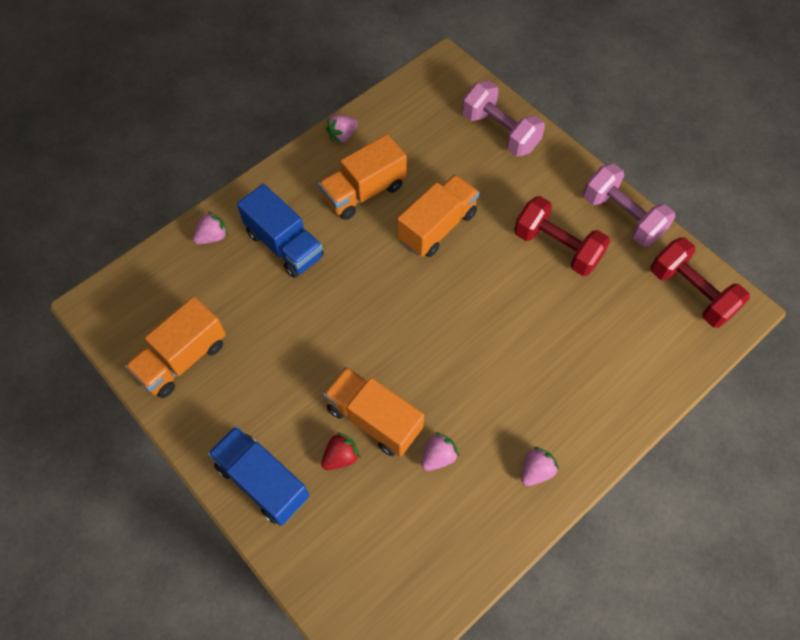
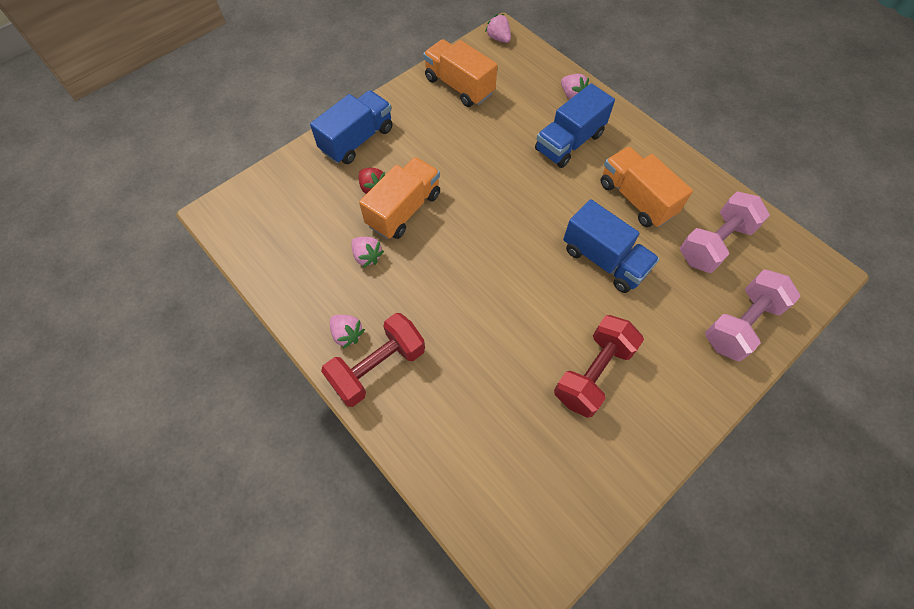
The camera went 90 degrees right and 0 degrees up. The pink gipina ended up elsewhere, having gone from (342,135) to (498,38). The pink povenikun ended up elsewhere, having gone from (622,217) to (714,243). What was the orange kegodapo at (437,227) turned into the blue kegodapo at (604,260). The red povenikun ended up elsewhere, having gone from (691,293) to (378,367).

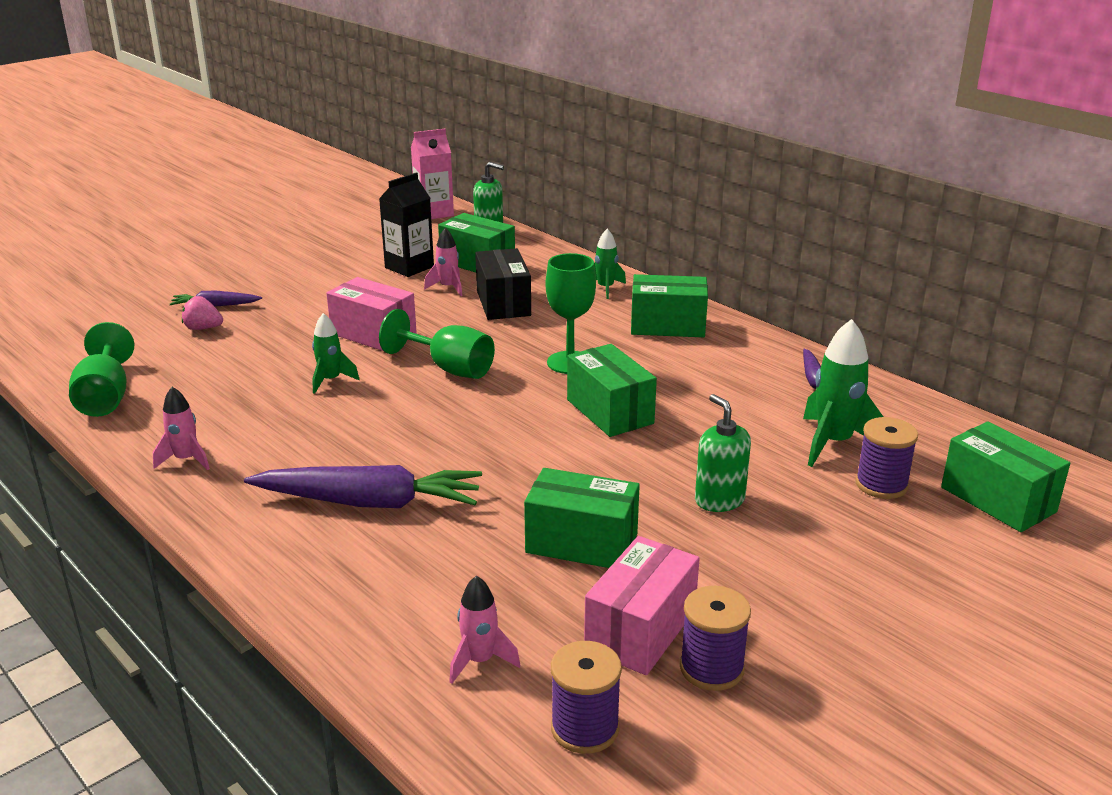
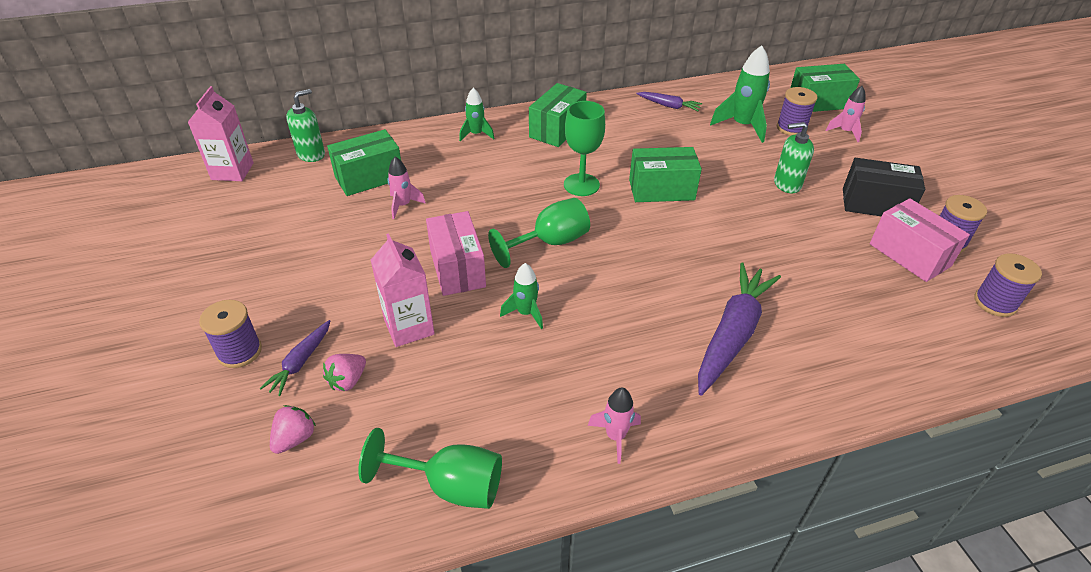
The camera went 65 degrees left and 15 degrees up. The second view lost the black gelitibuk at (409,267). The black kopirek ended up elsewhere, having gone from (503,303) to (875,204). The pink kopirek at (373,334) ended up facing another way, 75 degrees counterclockwise from before. The second view lost the green kopirek at (581,543). The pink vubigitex ended up elsewhere, having gone from (480,661) to (845,132). The second view gained the pink gelitibuk at (409,327). The second view gained the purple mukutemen at (239,351). The second view gained the pink gipina at (295,438).

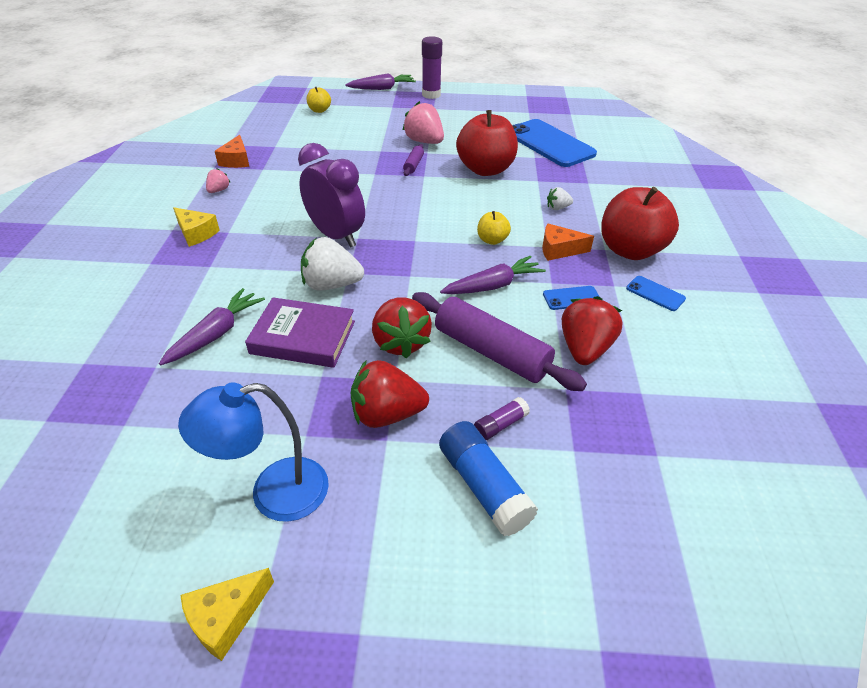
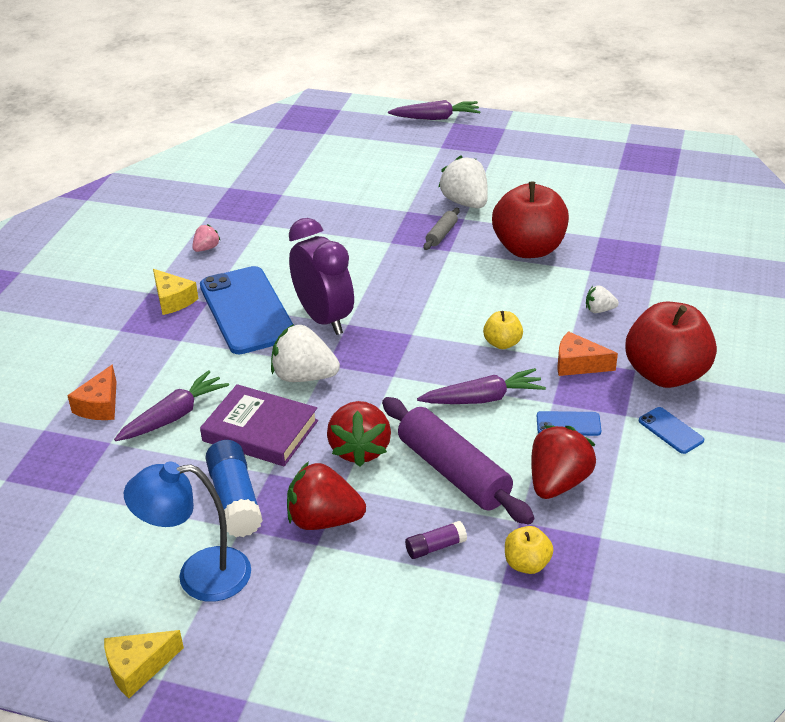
The camera went 15 degrees right and 5 degrees down. The second view lost the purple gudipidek at (431,95). The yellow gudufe ended up elsewhere, having gone from (319,110) to (527,564). What was the pink gipina at (424,142) turned into the white gipina at (465,203). The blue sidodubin ended up elsewhere, having gone from (549,143) to (247,310). The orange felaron ended up elsewhere, having gone from (236,160) to (100,405). What was the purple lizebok at (413,165) turned into the grey lizebok at (441,234). The blue gudipidek ended up elsewhere, having gone from (483,487) to (235,500).

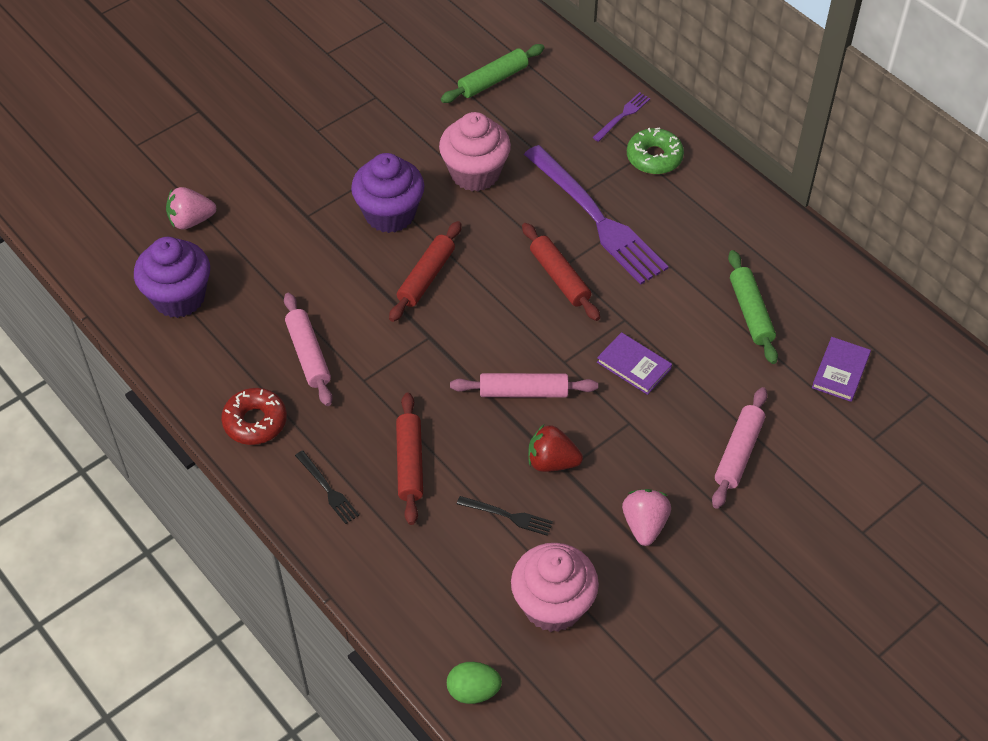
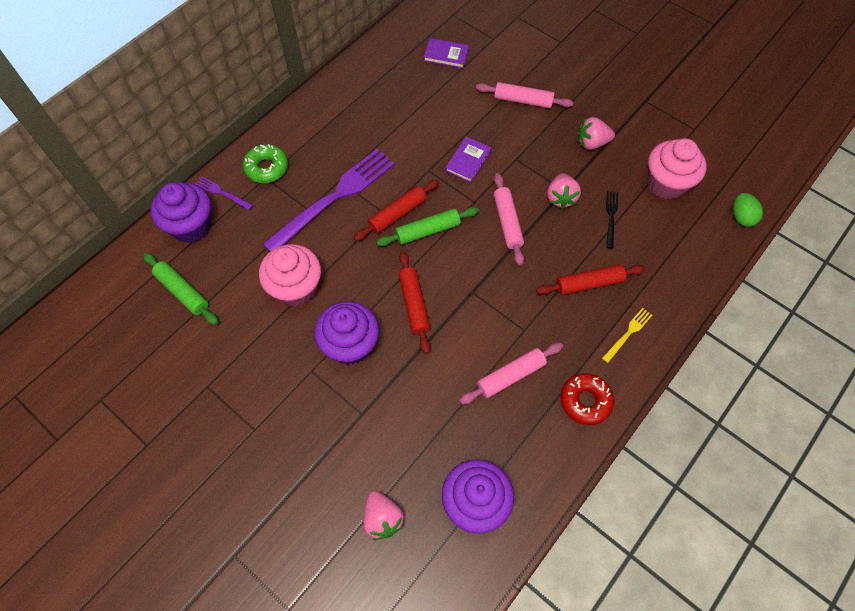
The camera went 100 degrees left and 10 degrees up. The red lizebok at (426,277) ended up facing another way, 60 degrees clockwise from before. The green lizebok ended up elsewhere, having gone from (750,312) to (428,231). What was the red gipina at (552,462) turned into the pink gipina at (560,198). What was the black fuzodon at (327,489) turned into the yellow fuzodon at (628,334). The second view gained the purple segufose at (191,226).

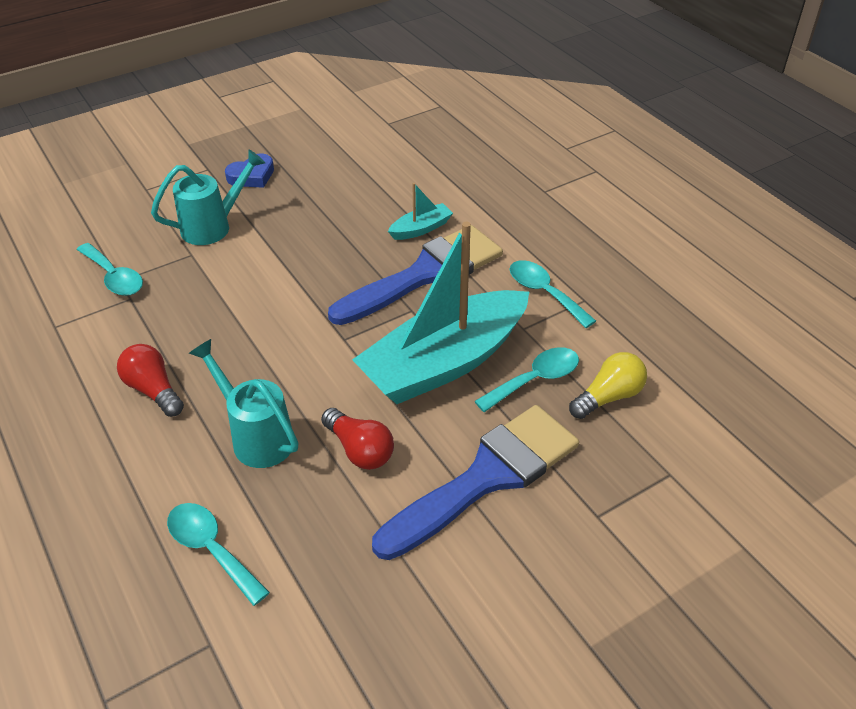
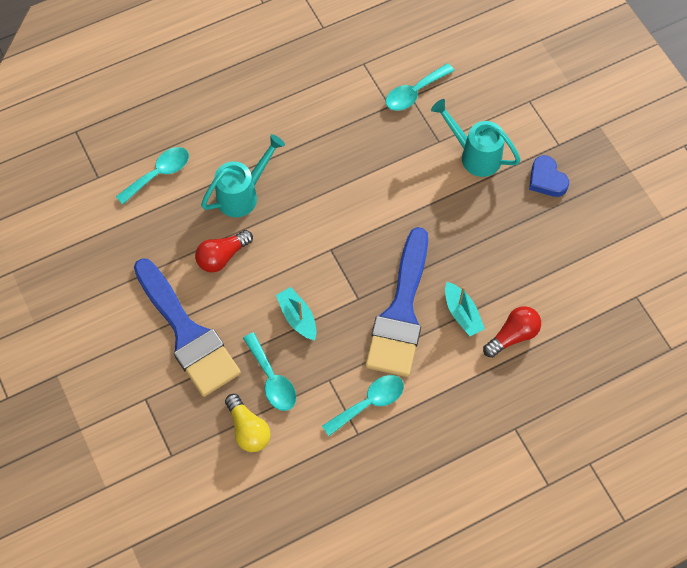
The camera went 95 degrees right and 20 degrees up. The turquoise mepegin at (214,226) ended up facing another way, 150 degrees clockwise from before. The size of the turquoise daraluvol at (444,362) changed by a factor of 0.41. The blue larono at (425,274) ended up facing another way, 45 degrees clockwise from before. The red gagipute ended up elsewhere, having gone from (153,390) to (513,335).

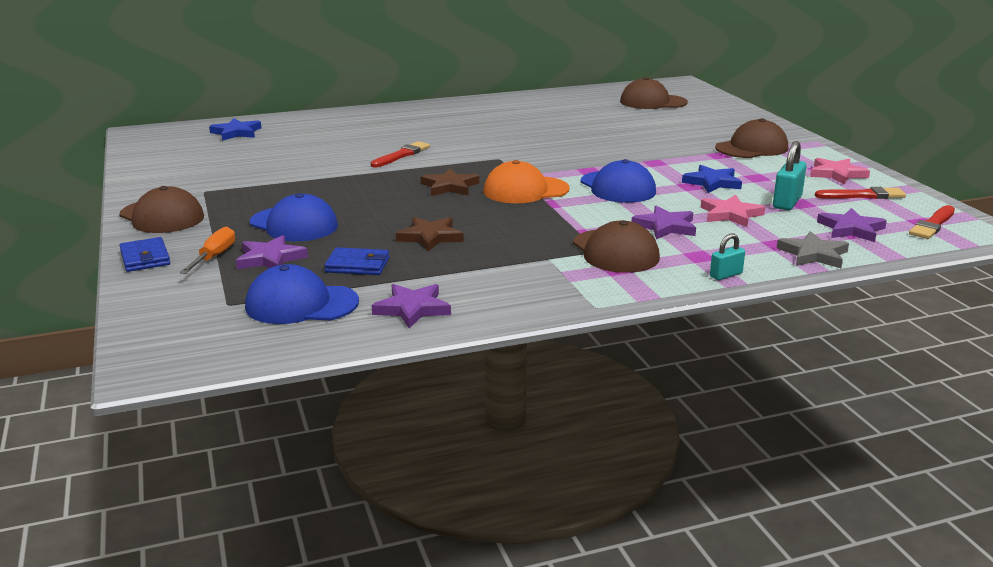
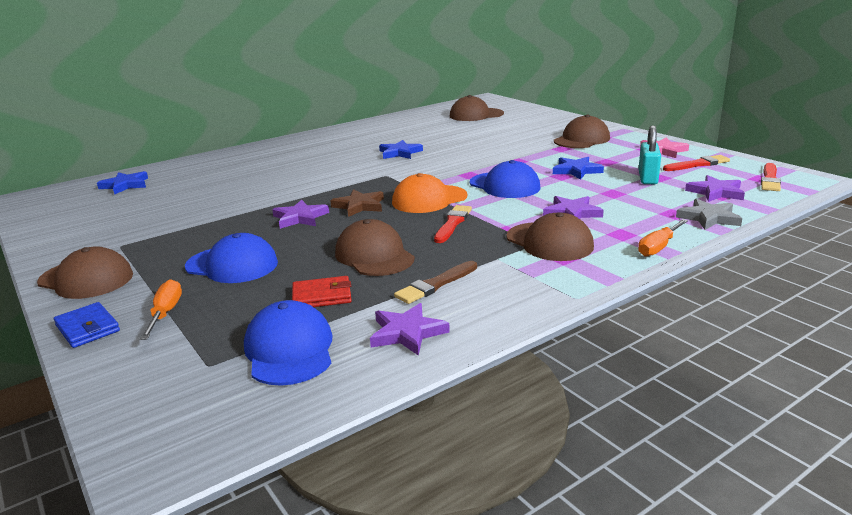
The camera went 15 degrees left and 0 degrees up. The red larono ended up elsewhere, having gone from (401,155) to (452,223). The second view lost the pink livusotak at (730,214). Where the brown livusotak stood at (430,237), the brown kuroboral came to stand at (374,256). Where the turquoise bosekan stood at (726,275), the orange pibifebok came to stand at (658,247). The purple livusotak ended up elsewhere, having gone from (270,258) to (300,218). What was the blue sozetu at (357,265) turned into the red sozetu at (322,296). The blue kuroboral at (301,304) ended up facing another way, 90 degrees clockwise from before. The second view gained the blue livusotak at (400,153). The second view gained the brown larono at (435,285).

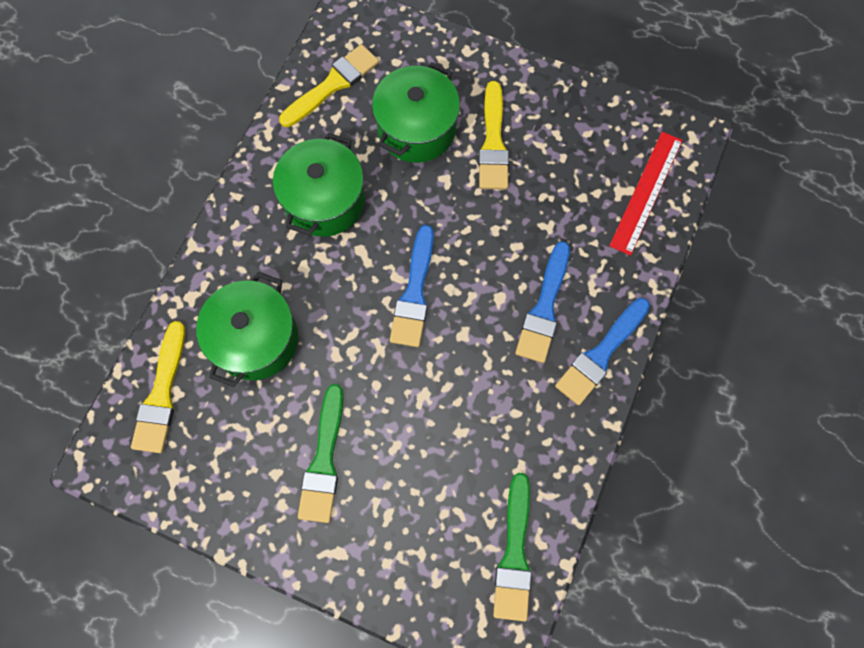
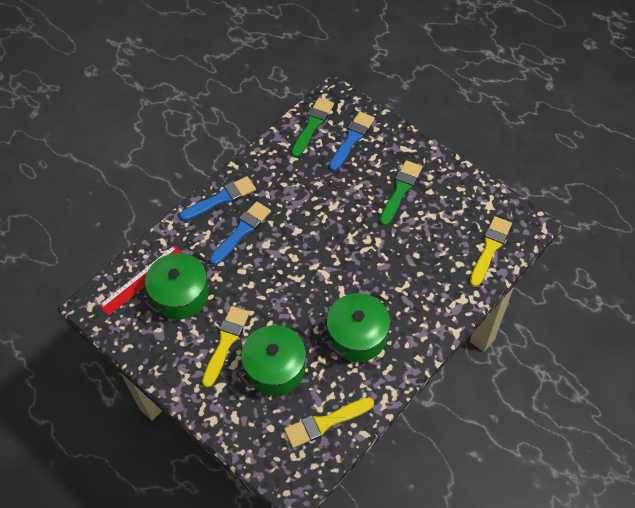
The camera went 160 degrees left and 15 degrees down. The blue larono ended up elsewhere, having gone from (414,293) to (352,139). The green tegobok ended up elsewhere, having gone from (256,339) to (180,295).

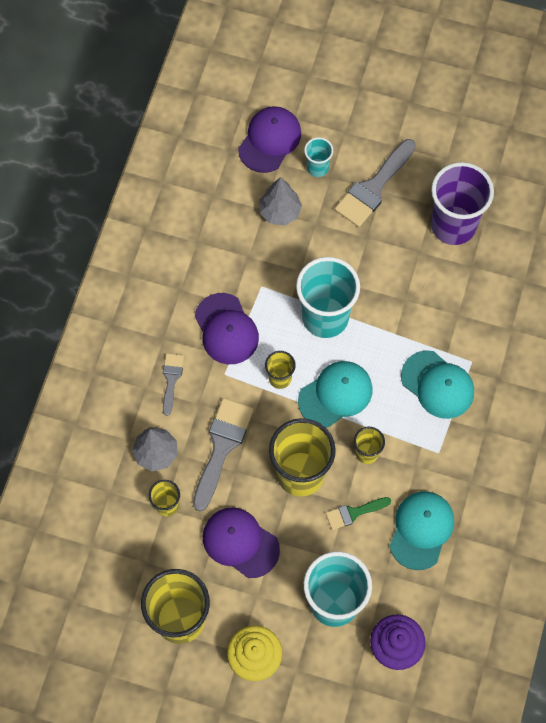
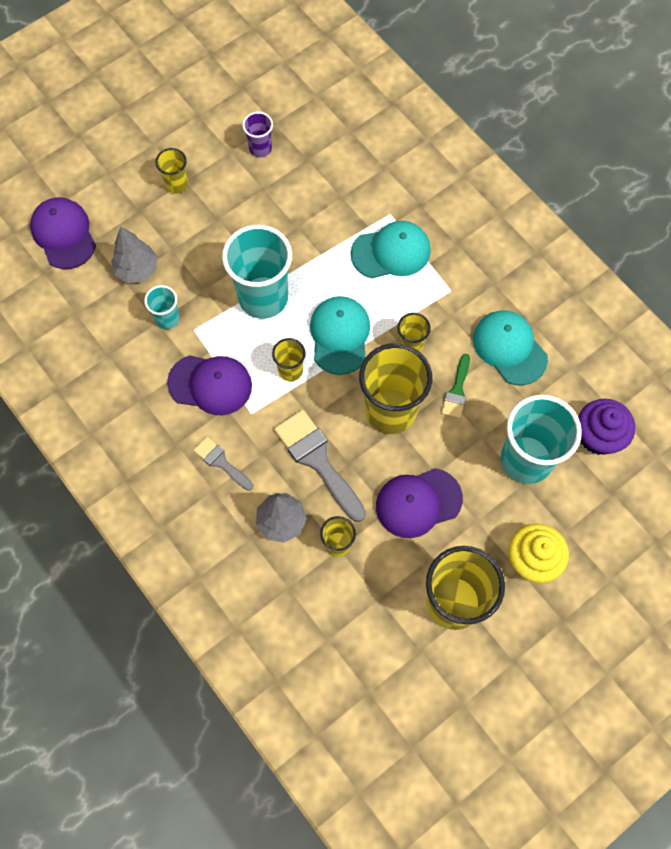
The camera went 55 degrees left and 0 degrees up. The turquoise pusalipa ended up elsewhere, having gone from (317,168) to (167,319). Where the grey larono stood at (373,188), the yellow pusalipa came to stand at (177,184). The size of the purple pusalipa at (453,225) changed by a factor of 0.49.

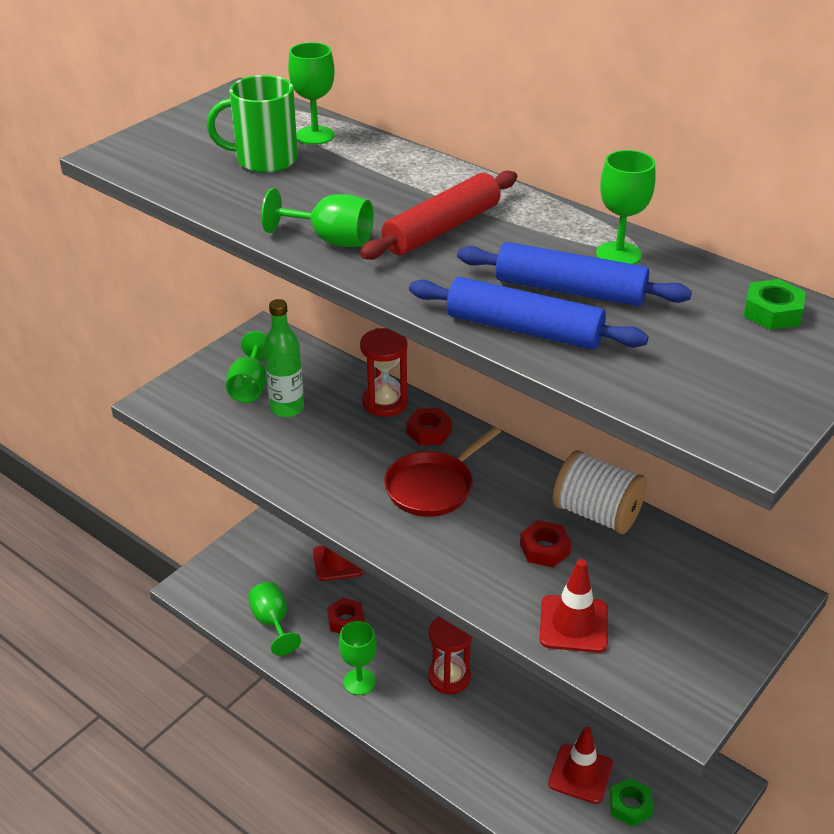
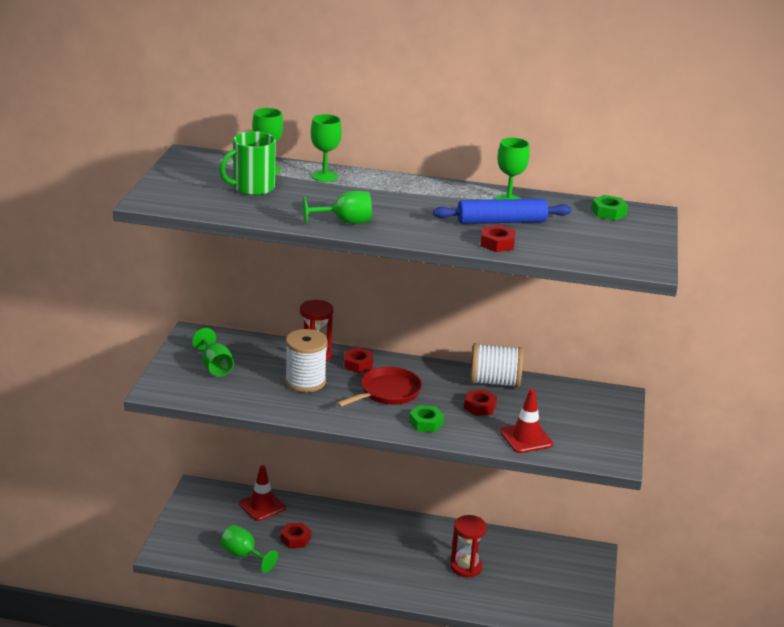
The camera went 30 degrees left and 10 degrees down. The second view lost the red lizebok at (442,229). Where the blue lizebok stood at (524,329), the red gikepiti came to stand at (497,243). The second view lost the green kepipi at (287,408). The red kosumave at (433,487) ended up facing another way, 150 degrees counterclockwise from before. The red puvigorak ended up elsewhere, having gone from (449,677) to (466,567). The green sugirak ended up elsewhere, having gone from (359,682) to (324,176). The second view lost the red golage at (580,774). The green gikepiti ended up elsewhere, having gone from (630,806) to (426,423). The second view gained the white mukutemen at (305,381).

